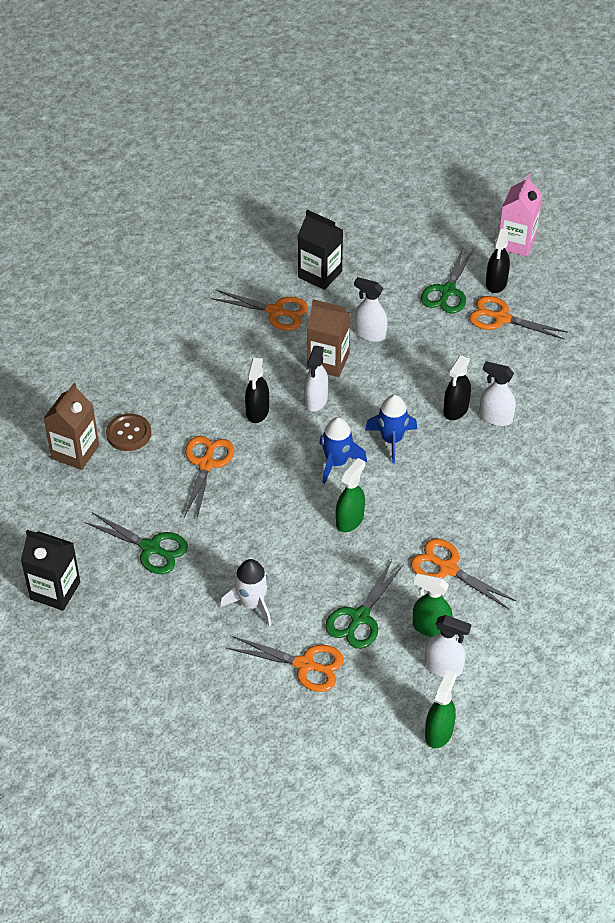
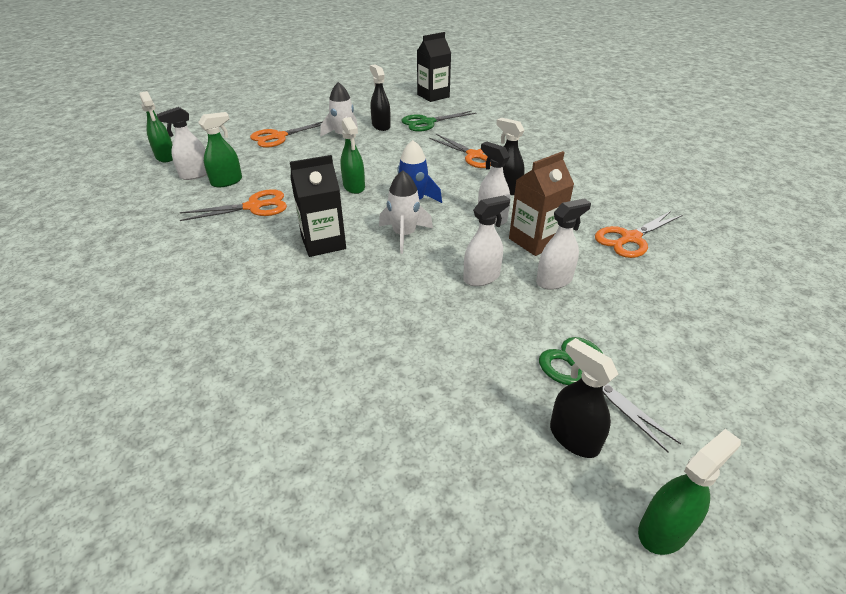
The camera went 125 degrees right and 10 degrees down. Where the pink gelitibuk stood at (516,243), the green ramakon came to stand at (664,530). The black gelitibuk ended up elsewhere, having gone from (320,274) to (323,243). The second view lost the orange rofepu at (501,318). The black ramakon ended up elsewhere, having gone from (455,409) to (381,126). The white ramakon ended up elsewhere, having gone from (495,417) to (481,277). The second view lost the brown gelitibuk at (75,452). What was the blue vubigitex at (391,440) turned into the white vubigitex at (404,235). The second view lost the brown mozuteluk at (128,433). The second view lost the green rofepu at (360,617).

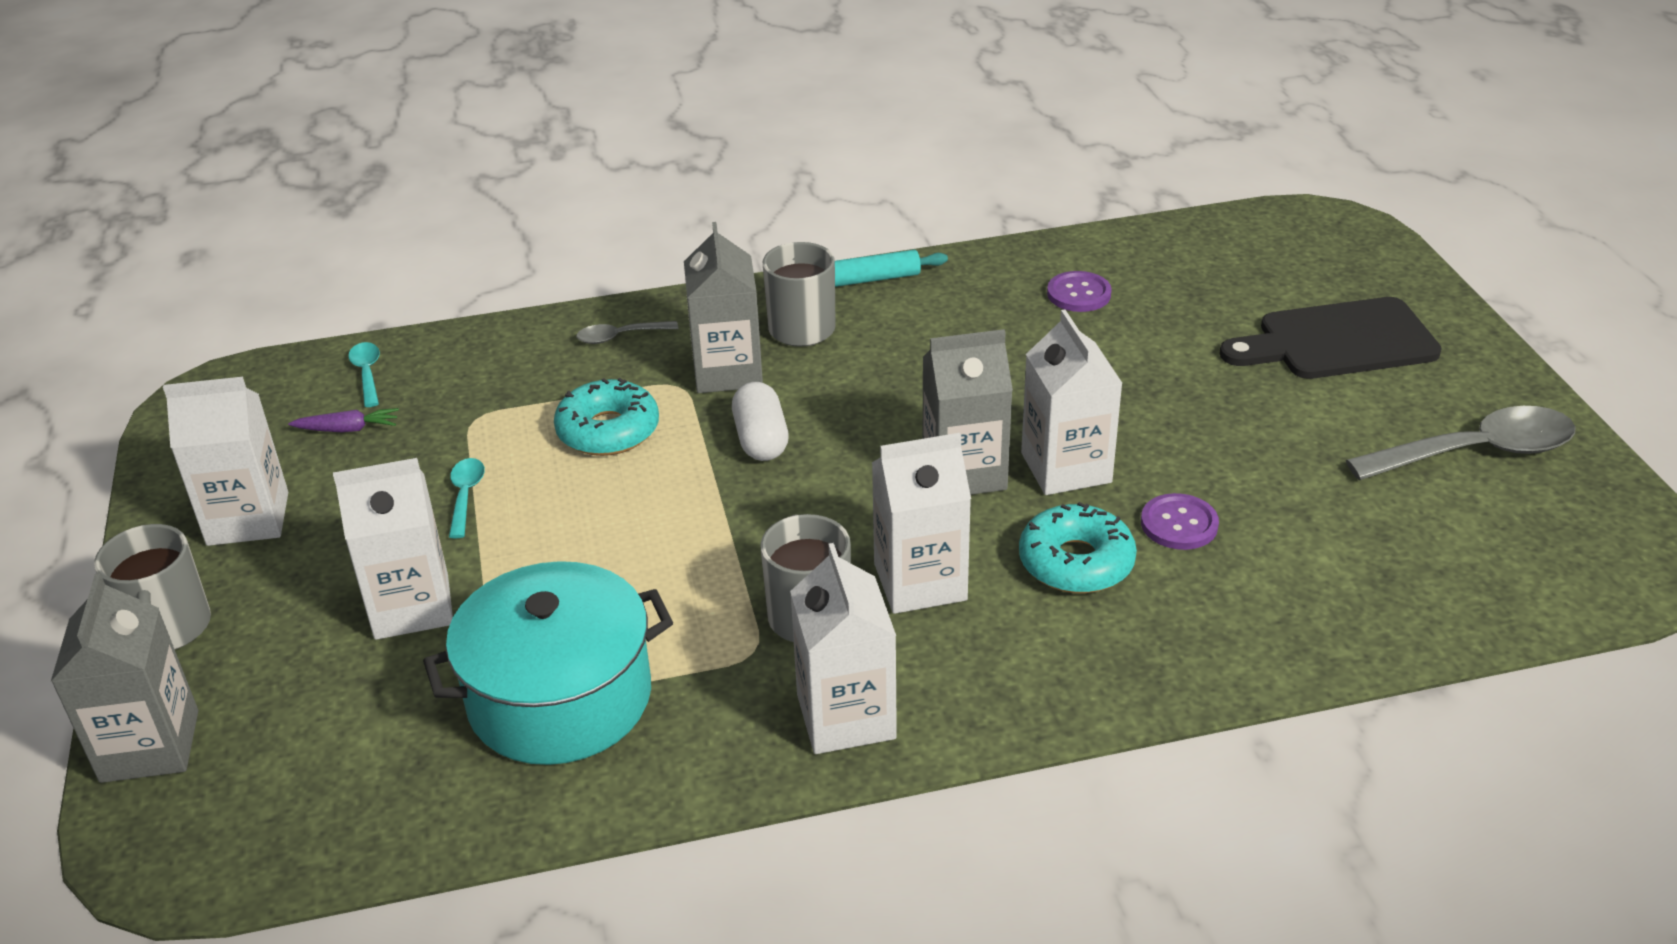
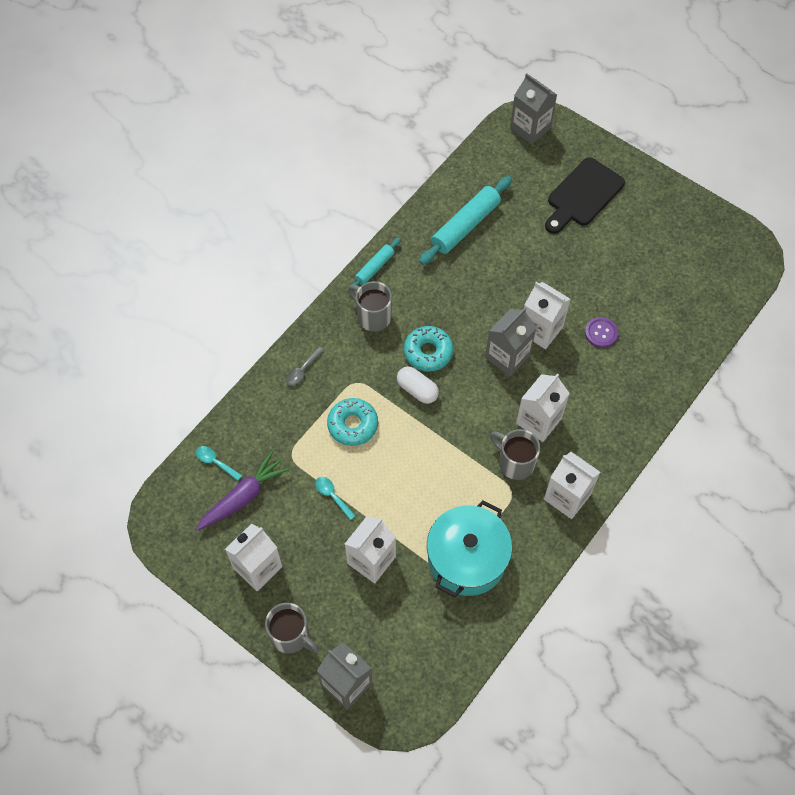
The camera went 40 degrees left and 25 degrees up. The grey gelitibuk ended up elsewhere, having gone from (727,371) to (530,128). Where the purple mozuteluk stood at (1079,294), the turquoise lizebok came to stand at (465,226). The second view lost the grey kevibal at (1476,452). The size of the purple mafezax at (348,429) changed by a factor of 2.00. The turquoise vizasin ended up elsewhere, having gone from (1076,562) to (428,352).

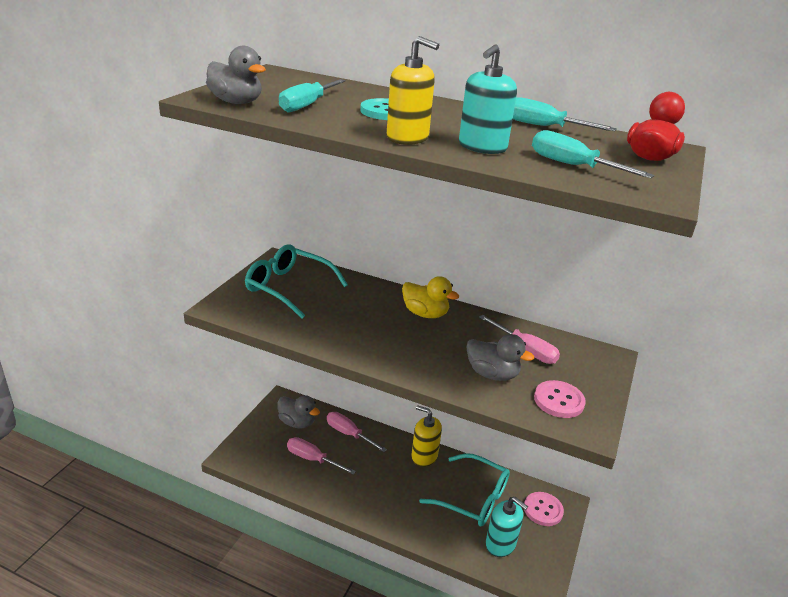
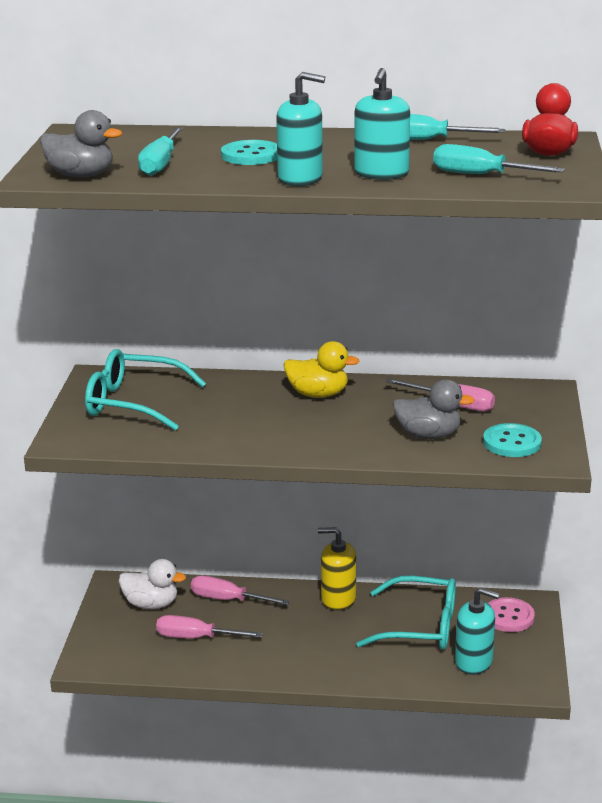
The camera went 15 degrees left and 5 degrees down. What was the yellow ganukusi at (407,138) turned into the turquoise ganukusi at (300,179). What was the pink mozuteluk at (559,400) turned into the turquoise mozuteluk at (512,442). What was the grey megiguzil at (297,422) turned into the white megiguzil at (151,604).

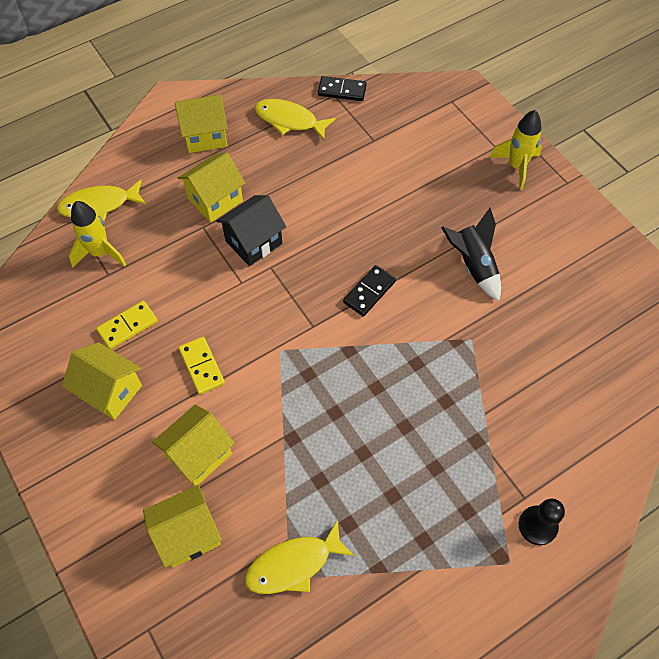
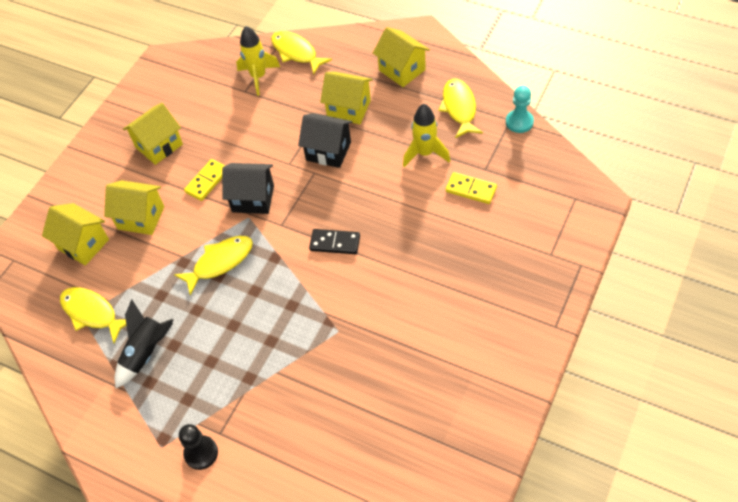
The camera went 65 degrees right and 5 degrees down. Where the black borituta stood at (342,90), the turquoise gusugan came to stand at (519,122). The yellow vubigitex ended up elsewhere, having gone from (516,167) to (425,153). The black vubigitex ended up elsewhere, having gone from (473,265) to (147,353). The yellow borituta ended up elsewhere, having gone from (128,326) to (471,189). The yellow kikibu at (110,391) ended up facing another way, 45 degrees clockwise from before. The second view gained the black kikibu at (253,199). The second view gained the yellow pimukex at (220,262).

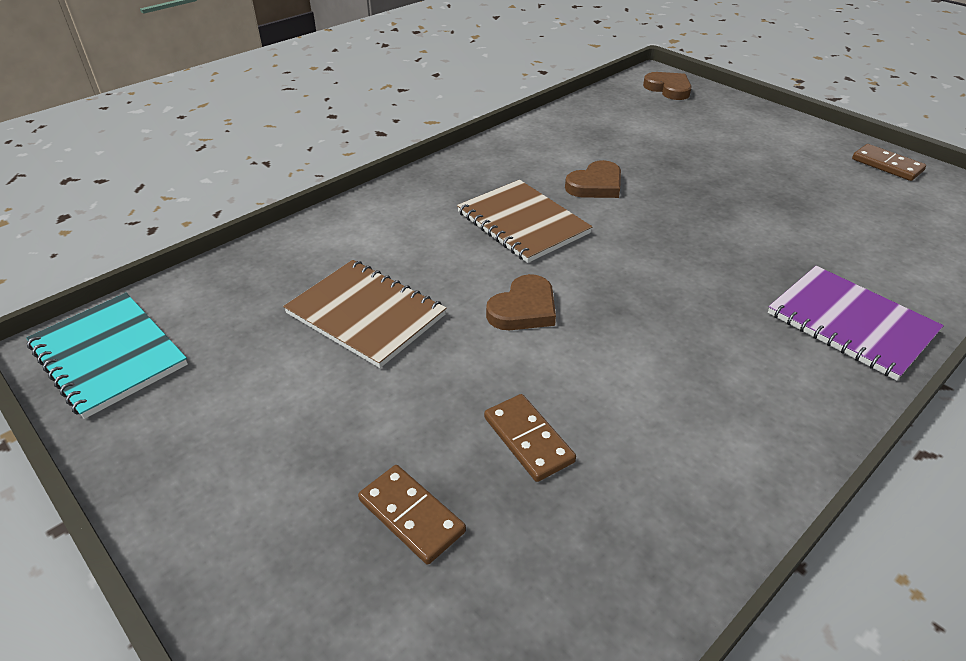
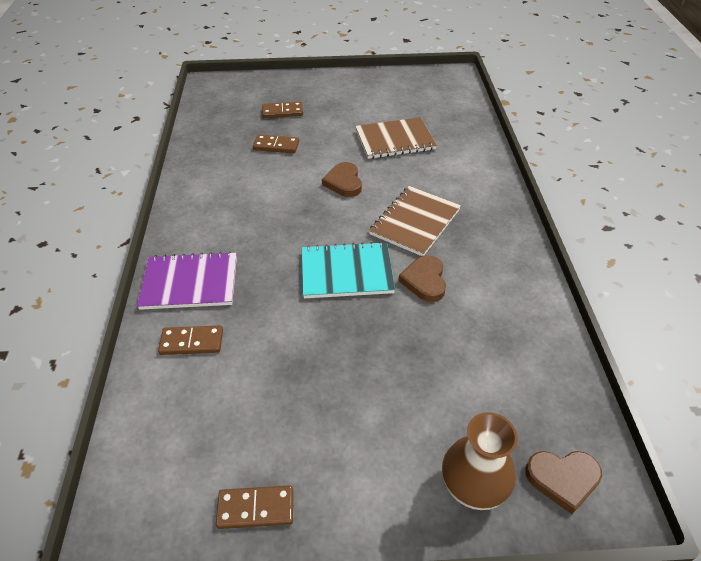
The camera went 130 degrees right and 5 degrees up. The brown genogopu at (522,223) ended up facing another way, 60 degrees counterclockwise from before. The turquoise genogopu ended up elsewhere, having gone from (109,355) to (346,272). The second view gained the brown borituta at (192,342). The second view gained the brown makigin at (473,486).

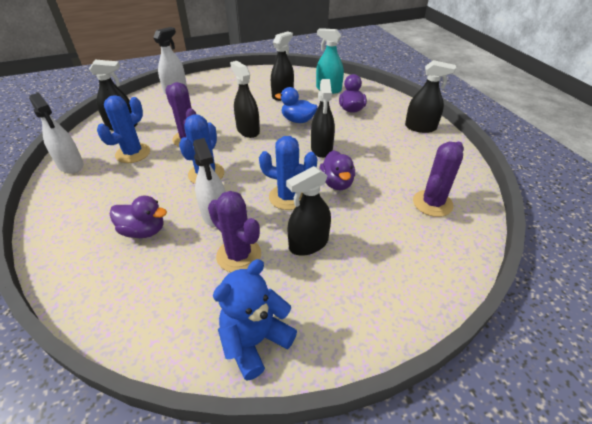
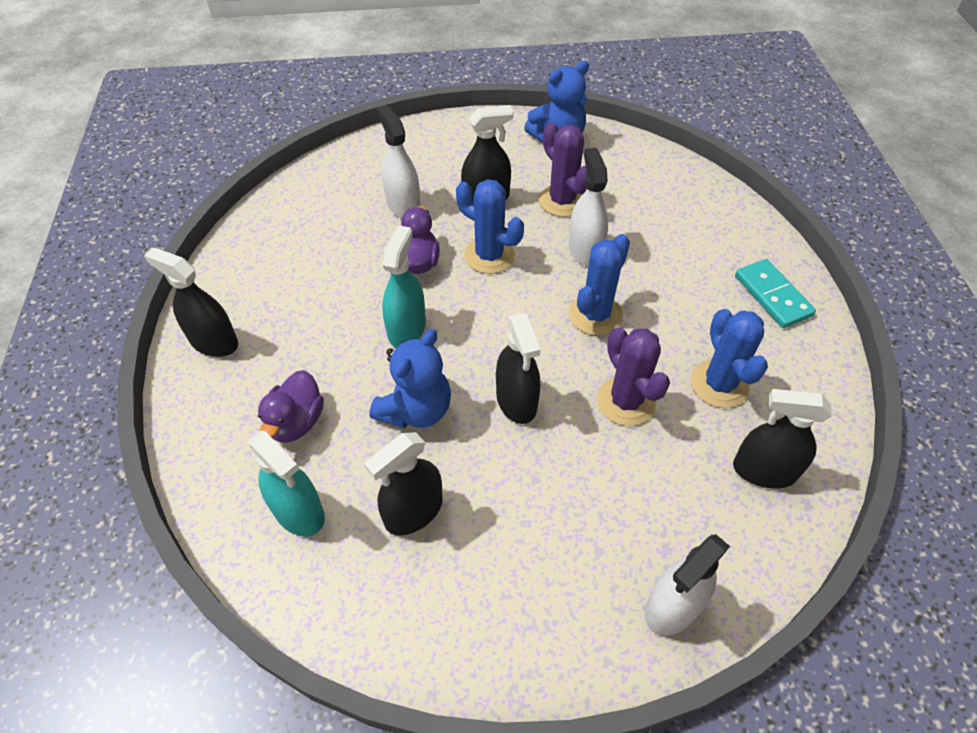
The camera went 165 degrees left and 10 degrees up. What was the black ramakon at (321,148) turned into the turquoise ramakon at (406,328). Where the blue megiguzil stood at (297,120), the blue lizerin came to stand at (416,410). The white ramakon ended up elsewhere, having gone from (71,165) to (403,205). The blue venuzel at (133,153) ended up facing another way, 60 degrees counterclockwise from before. The second view lost the purple venuzel at (432,203). The second view lost the purple megiguzil at (143,231). The second view gained the turquoise borituta at (772,296).

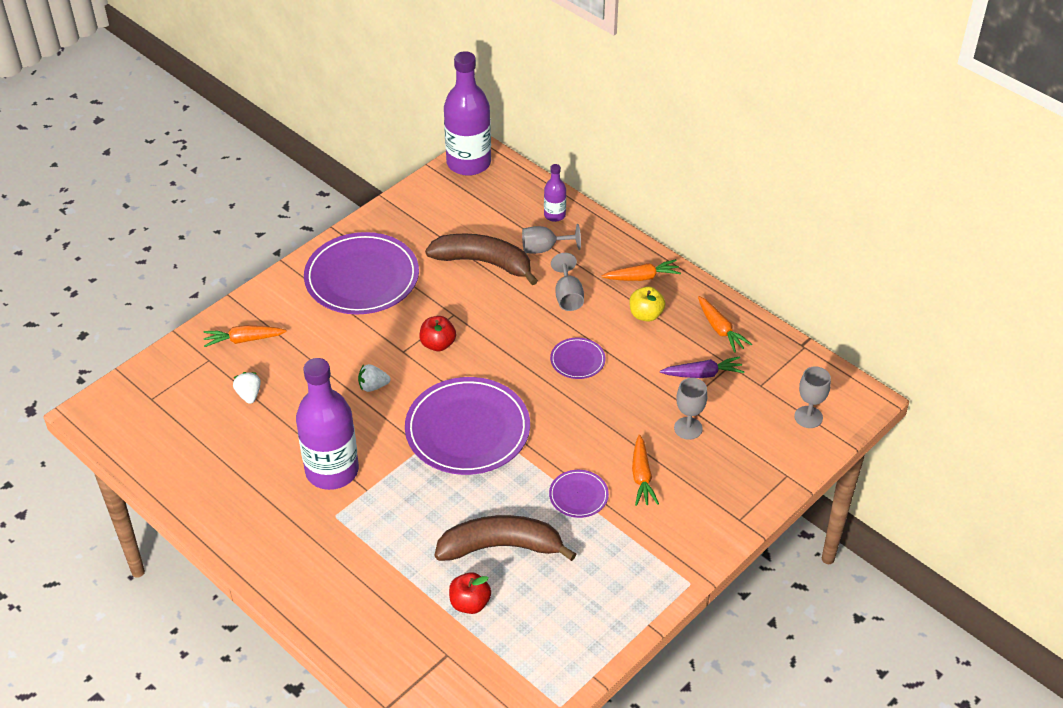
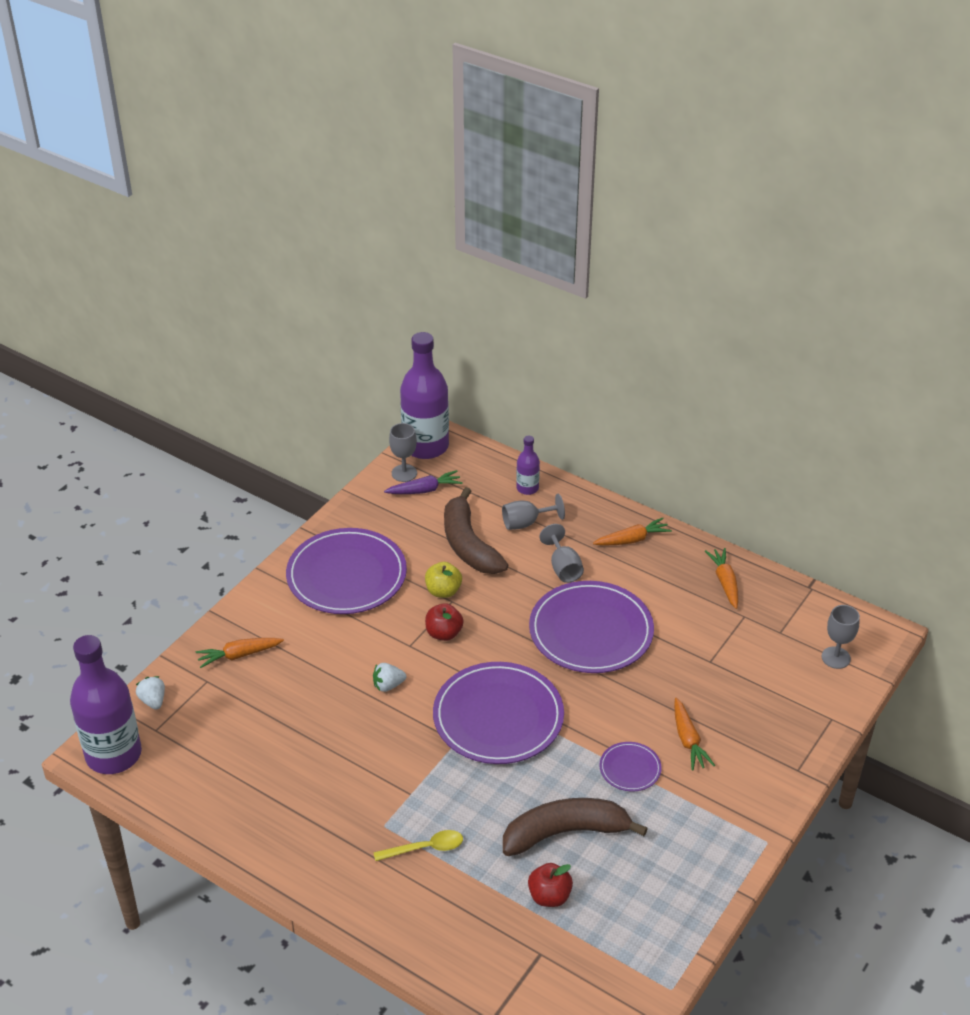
The camera went 10 degrees left and 5 degrees down. The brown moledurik at (484,262) ended up facing another way, 120 degrees counterclockwise from before. The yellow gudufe ended up elsewhere, having gone from (646,315) to (443,591). The orange mafezax at (720,329) ended up facing another way, 150 degrees counterclockwise from before. The size of the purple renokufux at (577,360) changed by a factor of 2.18. The purple mafezax ended up elsewhere, having gone from (703,374) to (425,490). The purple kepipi ended up elsewhere, having gone from (332,471) to (114,755). The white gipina ended up elsewhere, having gone from (249,395) to (153,701). The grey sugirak ended up elsewhere, having gone from (688,428) to (404,473). The second view gained the yellow kevibal at (425,848).

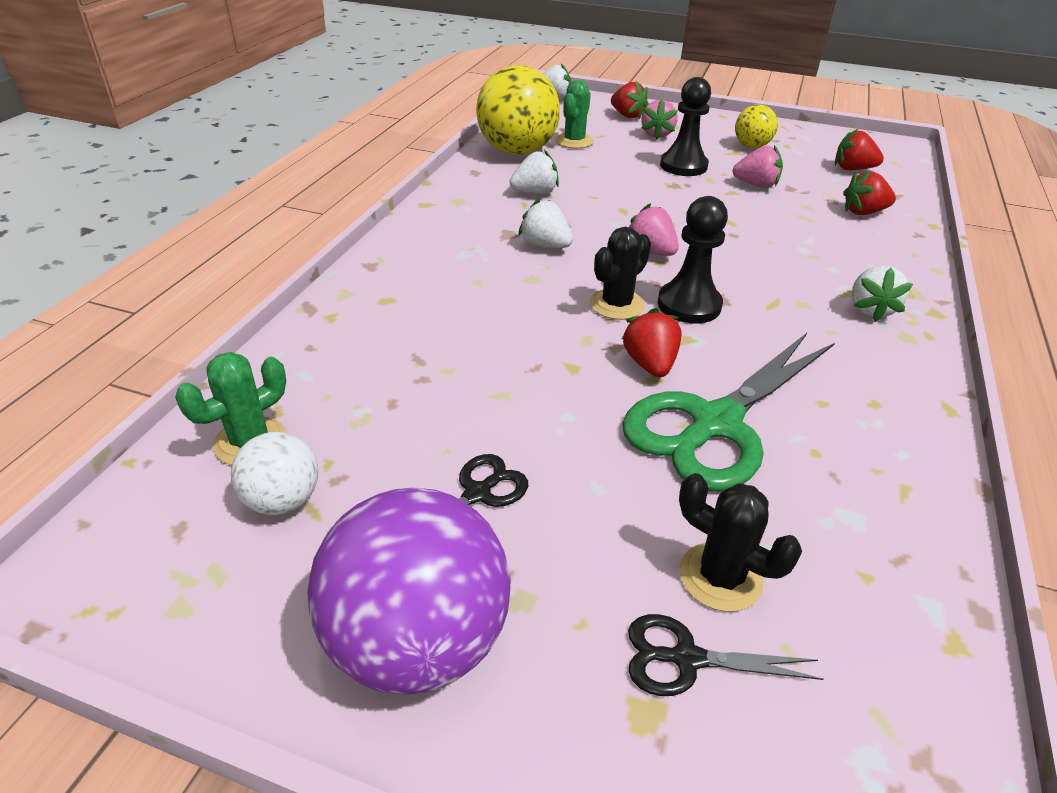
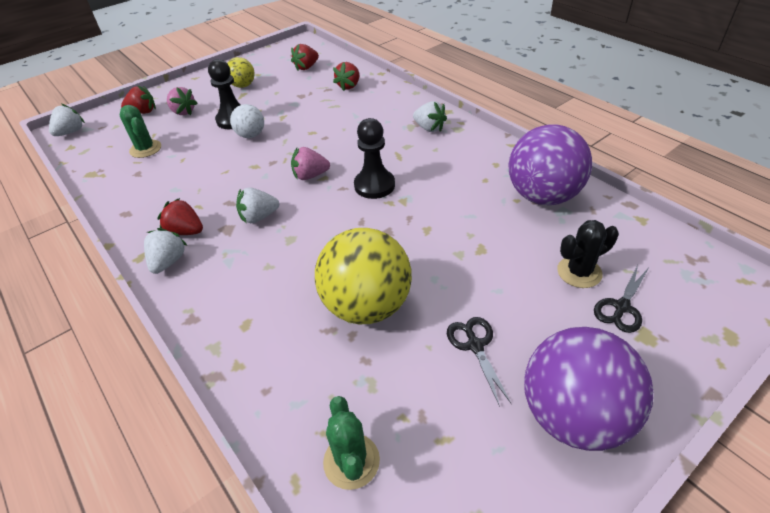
The camera went 55 degrees left and 5 degrees up. The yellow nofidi ended up elsewhere, having gone from (517,151) to (367,306). The second view lost the pink gipina at (756,185). The white gipina ended up elsewhere, having gone from (535,192) to (168,262). The second view lost the black venuzel at (617,304). The red gipina ended up elsewhere, having gone from (650,364) to (186,231). The second view lost the green rofepu at (715,424). The white nofidi ended up elsewhere, having gone from (283,500) to (251,135). The second view gained the purple nofidi at (542,196).

